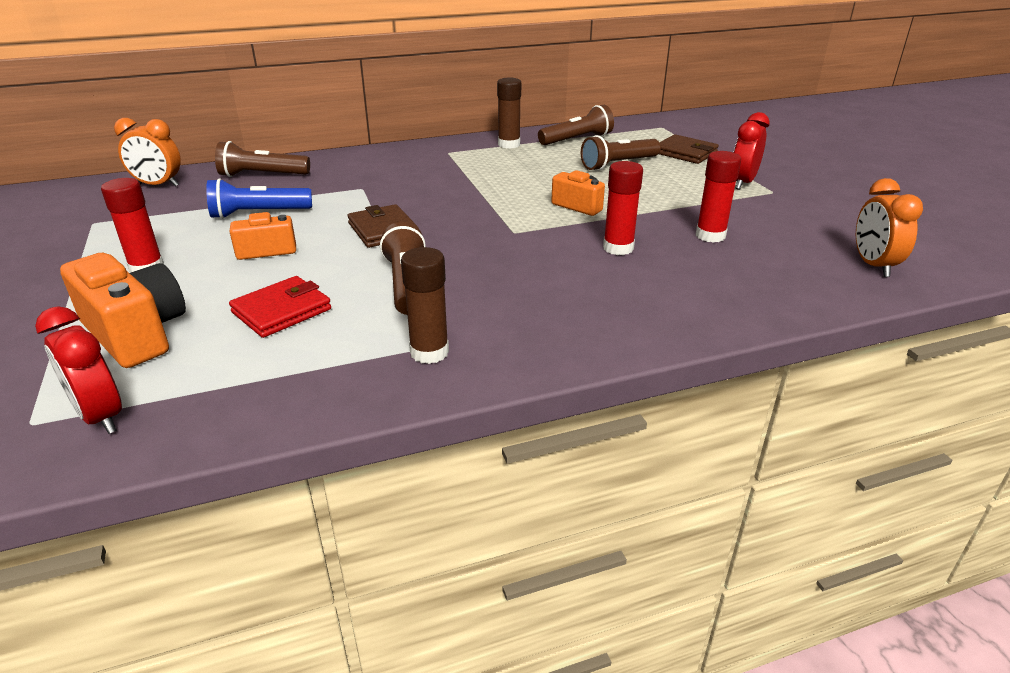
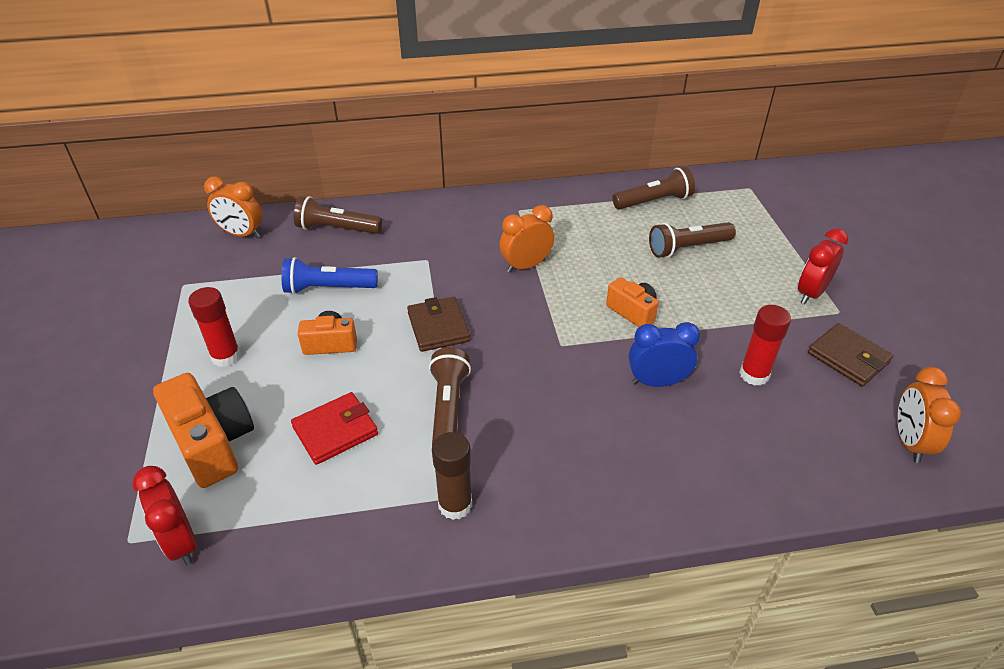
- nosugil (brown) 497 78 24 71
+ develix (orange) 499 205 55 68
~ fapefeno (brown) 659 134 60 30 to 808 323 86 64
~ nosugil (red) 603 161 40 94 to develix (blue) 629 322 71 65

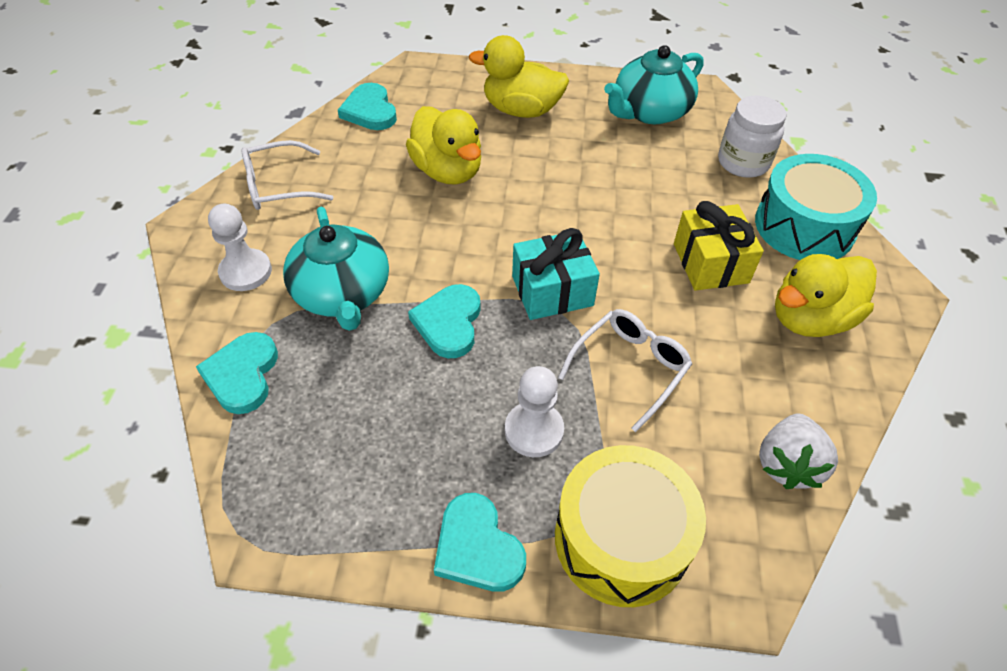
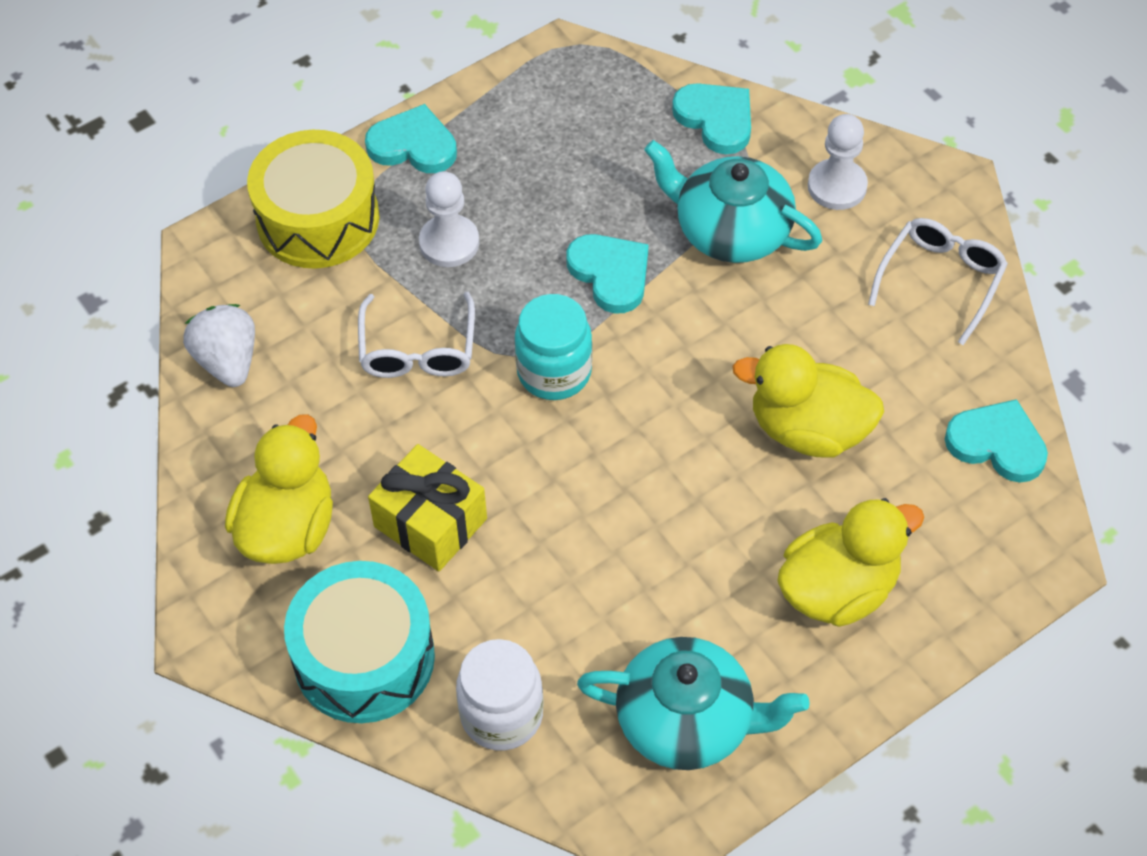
~ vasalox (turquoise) 512 228 88 92 to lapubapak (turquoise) 515 294 78 106
~ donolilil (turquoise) 604 45 100 79 = 577 637 233 133 90 degrees clockwise

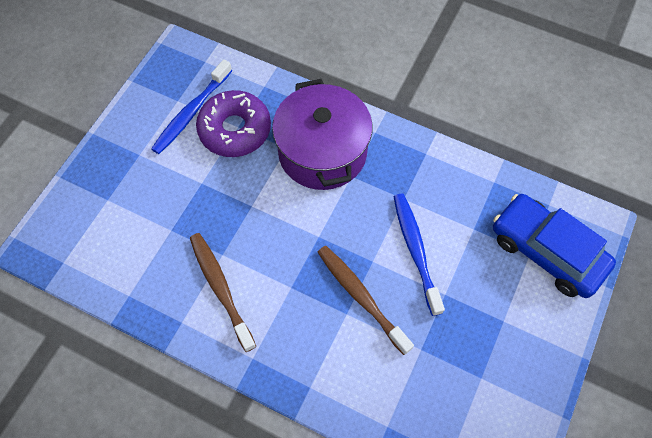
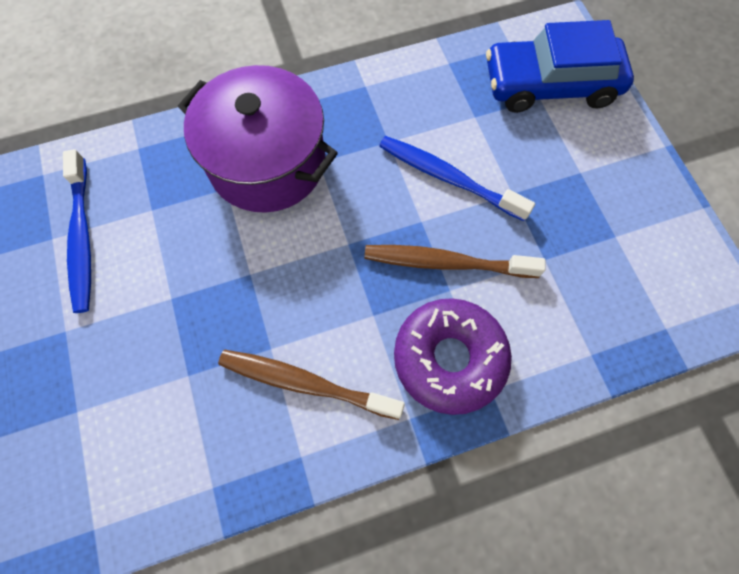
~ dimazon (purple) 196 90 75 67 to 394 298 118 117

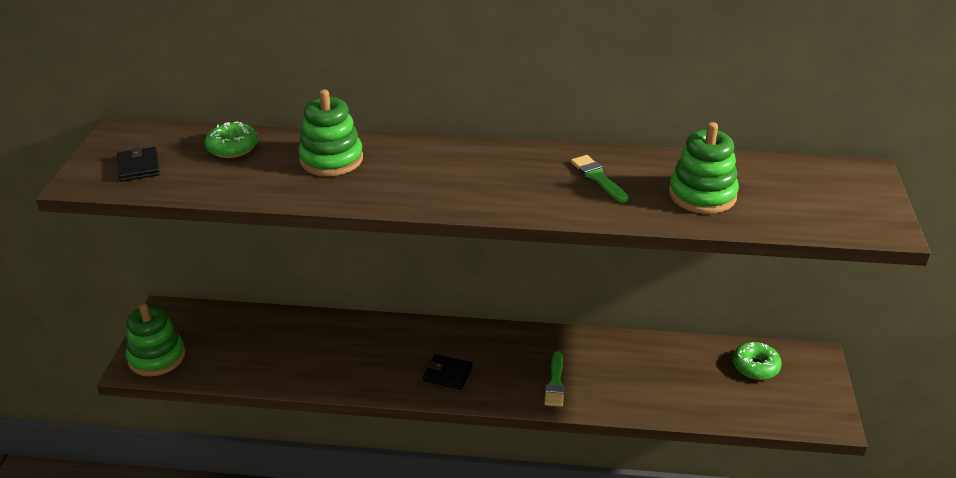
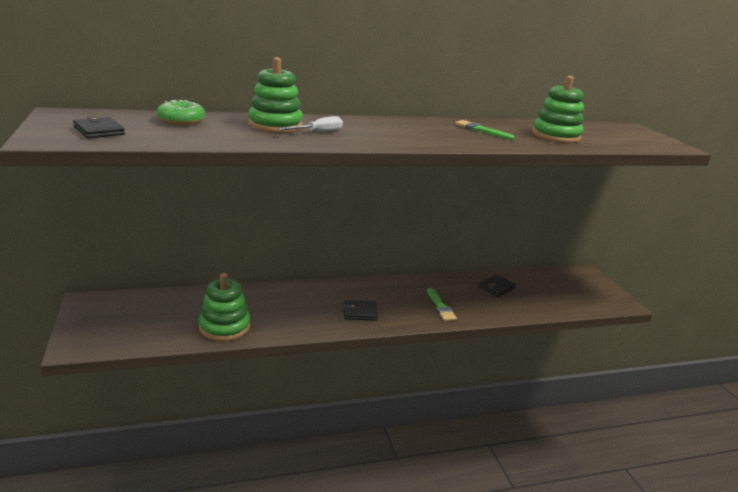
- dimazon (green) 732 342 50 38
+ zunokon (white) 278 116 65 16
+ fapefeno (black) 479 275 37 22
~ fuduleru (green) 126 303 59 73 to 199 273 51 69

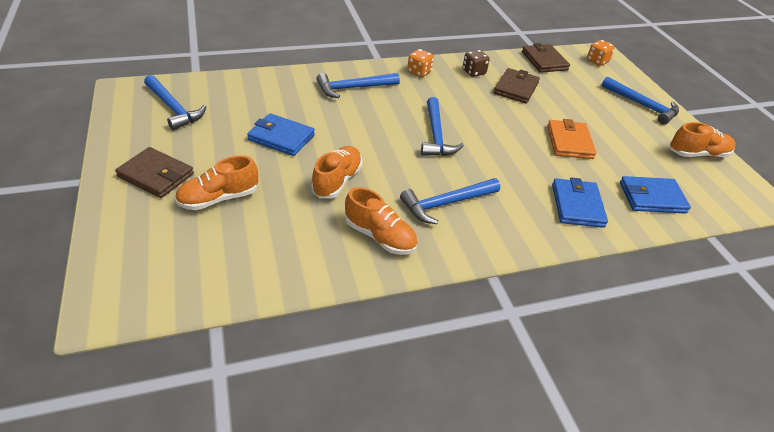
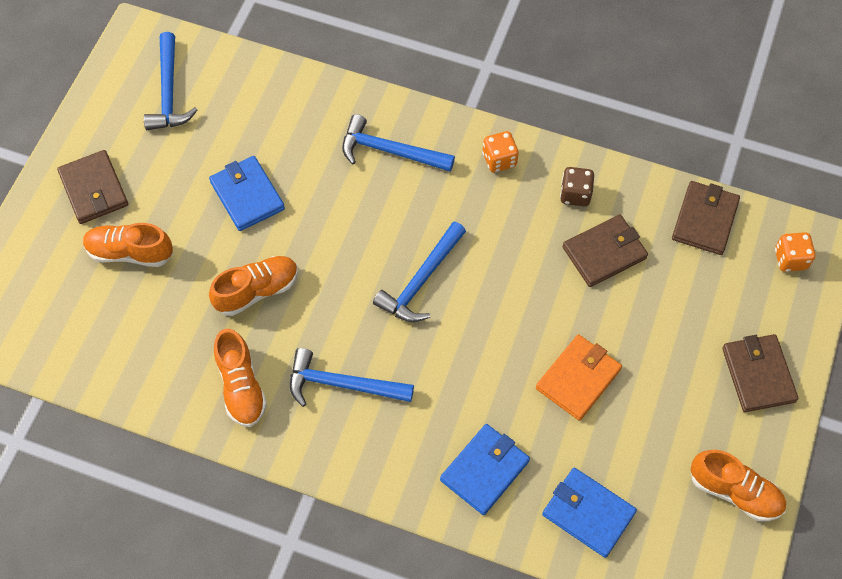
~ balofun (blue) 601 76 78 49 to fapefeno (brown) 722 334 76 78

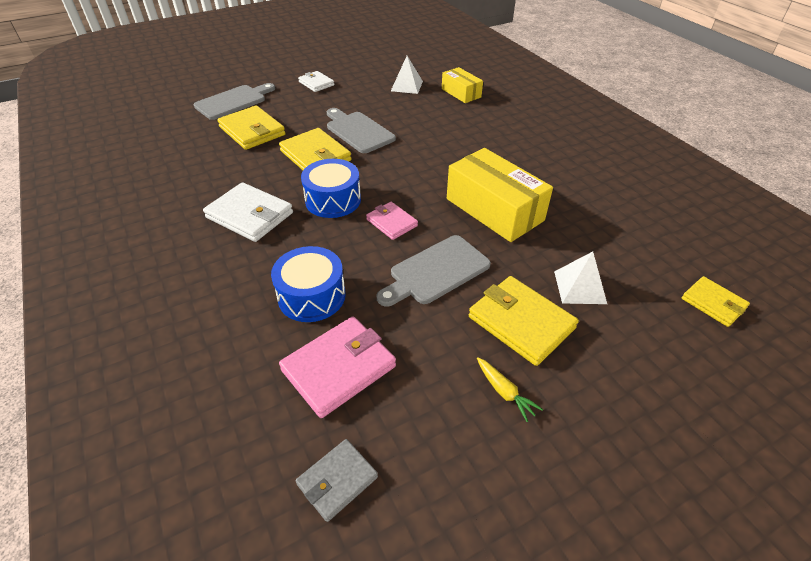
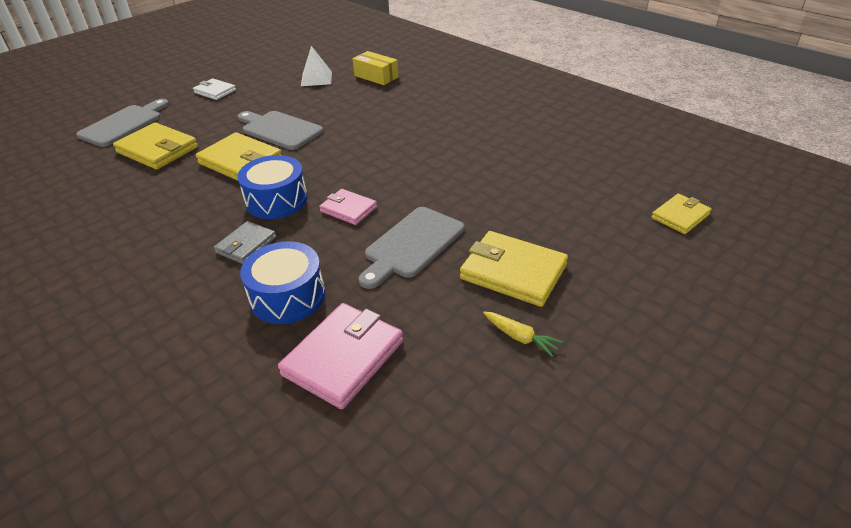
- fapefeno (white) 203 182 90 60
- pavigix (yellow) 447 148 106 94
- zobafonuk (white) 554 252 53 52
~ fapefeno (grey) 296 439 82 83 to 214 221 62 43
~ fapefeno (yellow) 682 276 68 51 = 651 194 61 40 75 degrees counterclockwise

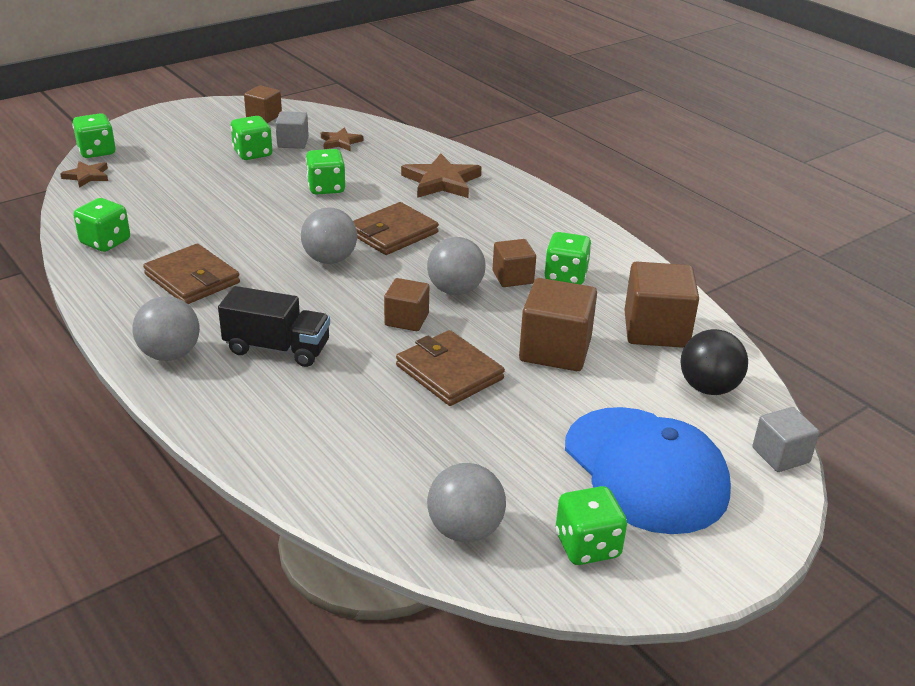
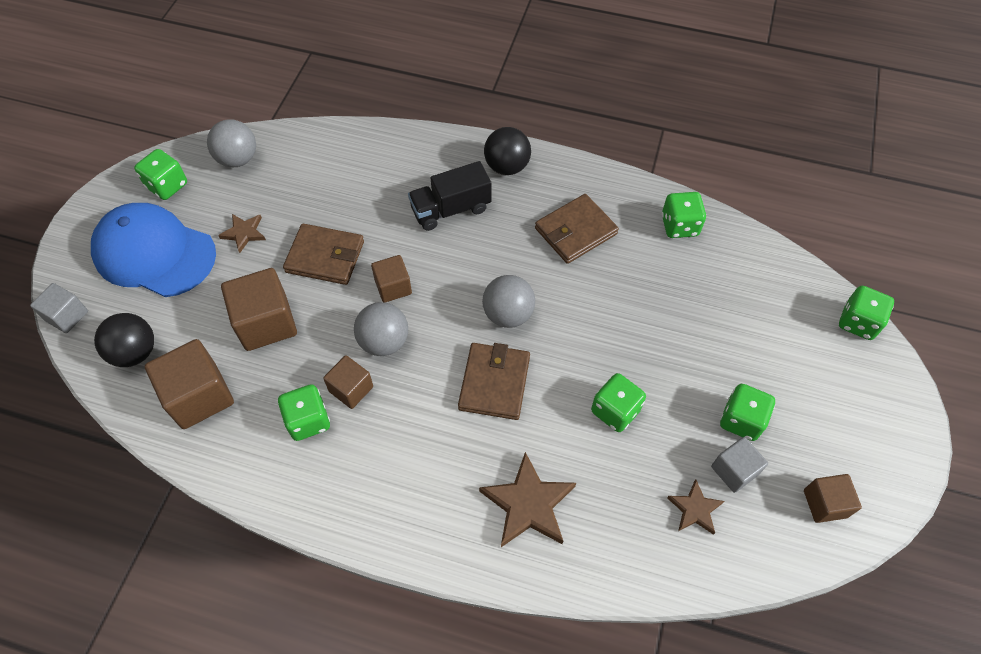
~ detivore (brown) 60 161 48 27 to 218 214 48 39
~ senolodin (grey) 132 297 68 64 to senolodin (black) 484 127 47 48
~ fapefeno (brown) 143 244 97 60 = 535 194 84 70 45 degrees counterclockwise

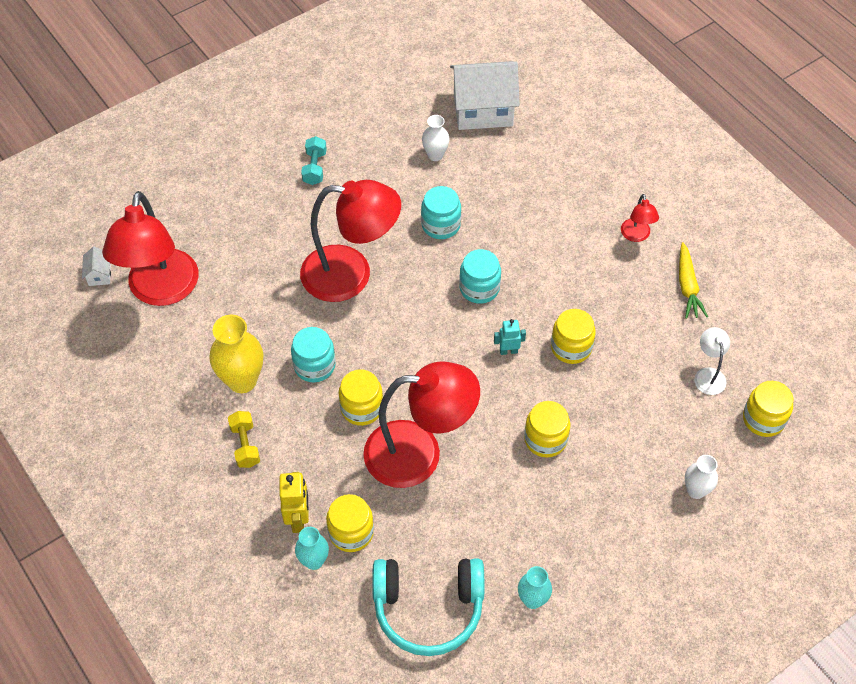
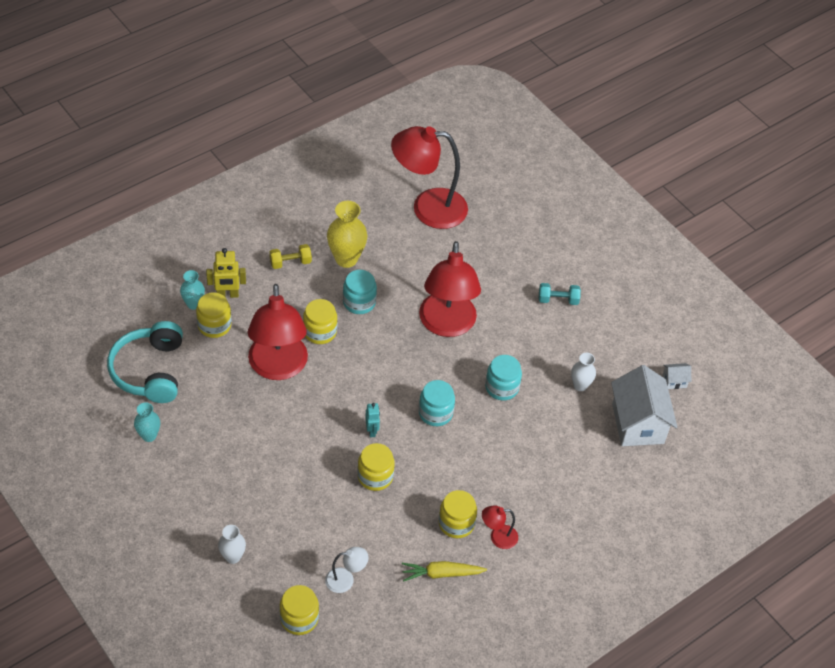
~ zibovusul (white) 82 247 29 39 to 663 363 28 26
~ lapubapak (yellow) 524 401 46 57 to 438 490 39 48

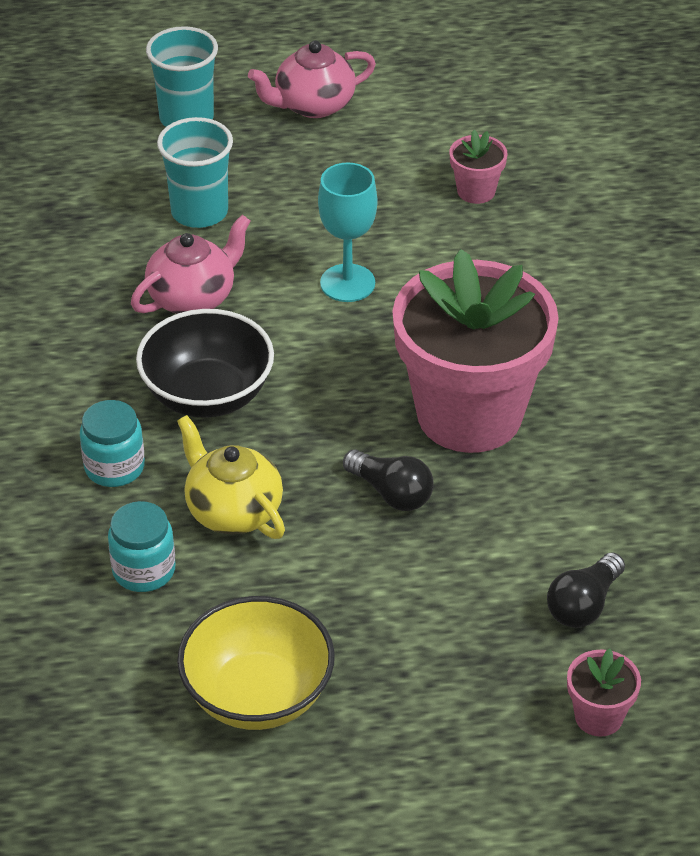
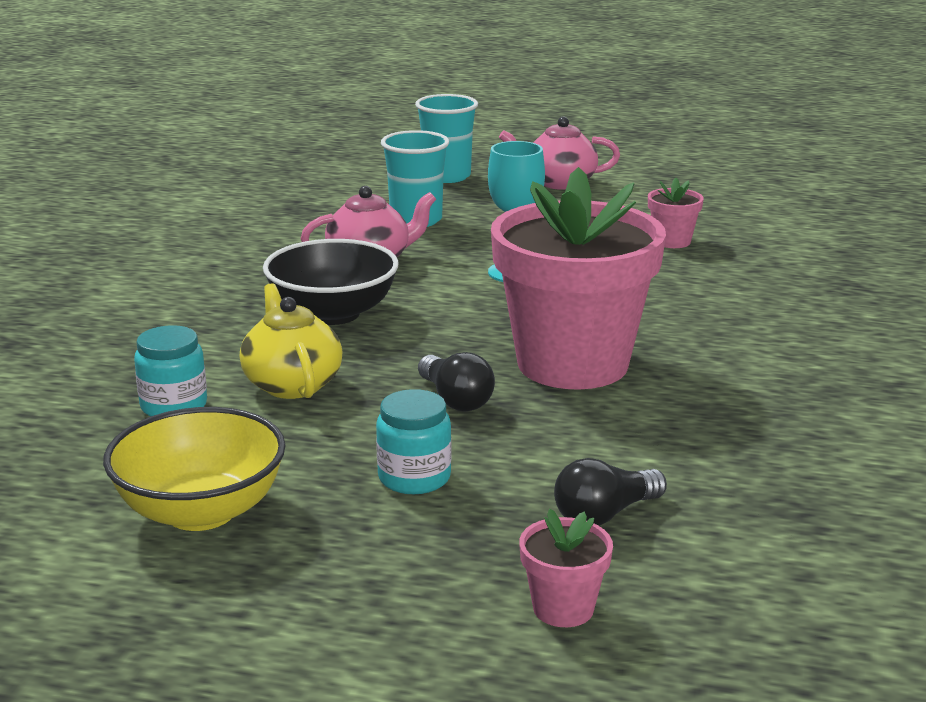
~ lapubapak (turquoise) 80 400 65 87 to 376 389 75 105

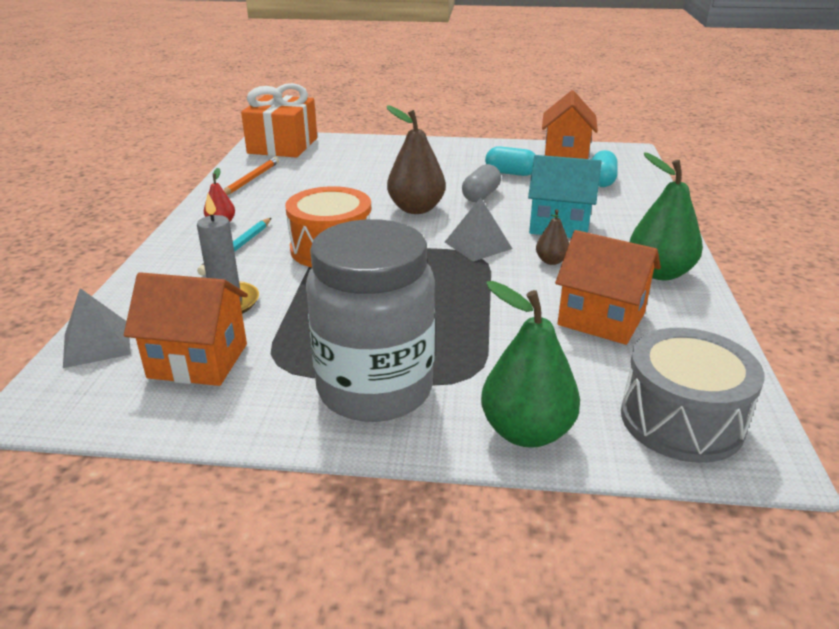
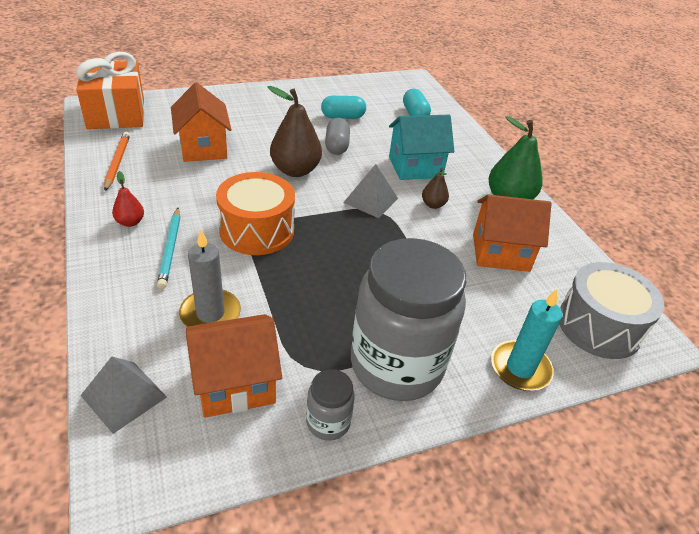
+ lapubapak (grey) 306 369 49 72
~ zibovusul (orange) 542 90 56 69 to 171 83 61 79
~ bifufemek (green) 481 281 99 167 to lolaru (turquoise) 491 289 71 102

